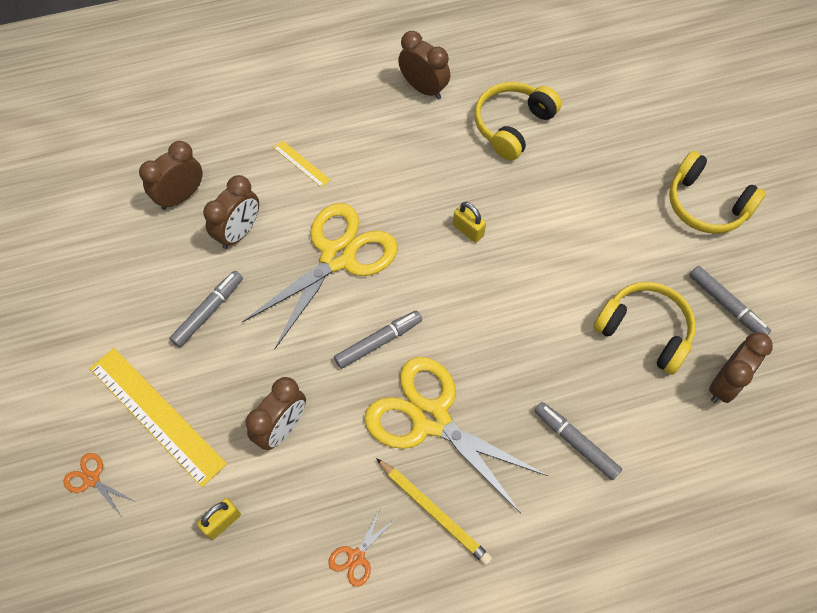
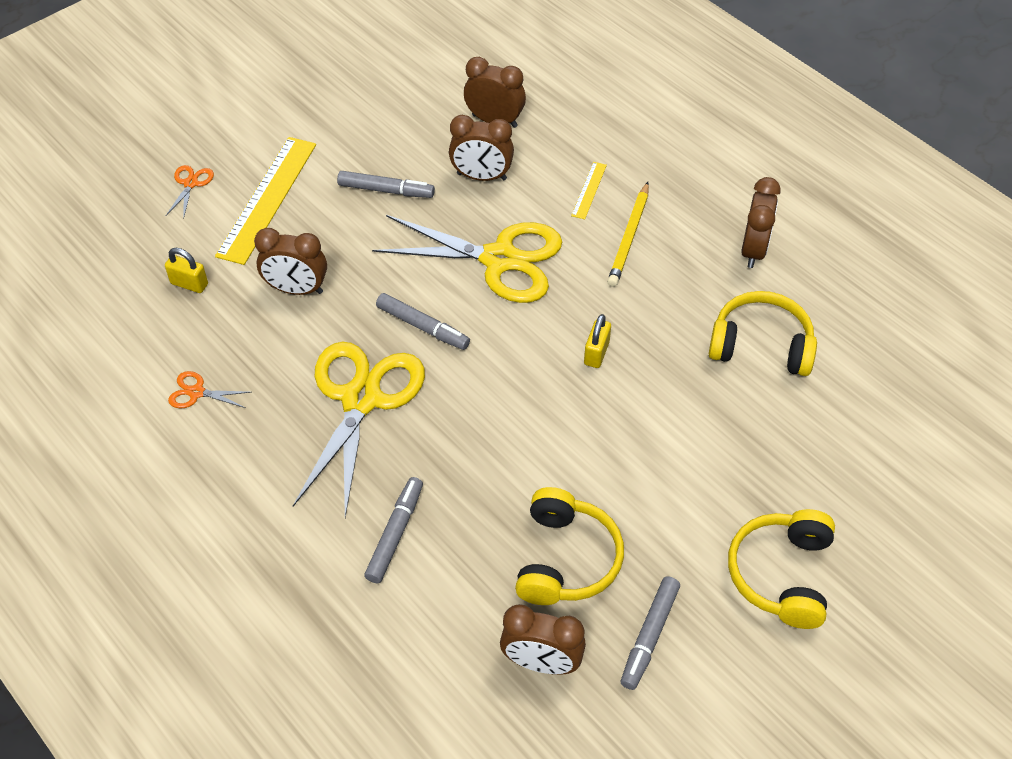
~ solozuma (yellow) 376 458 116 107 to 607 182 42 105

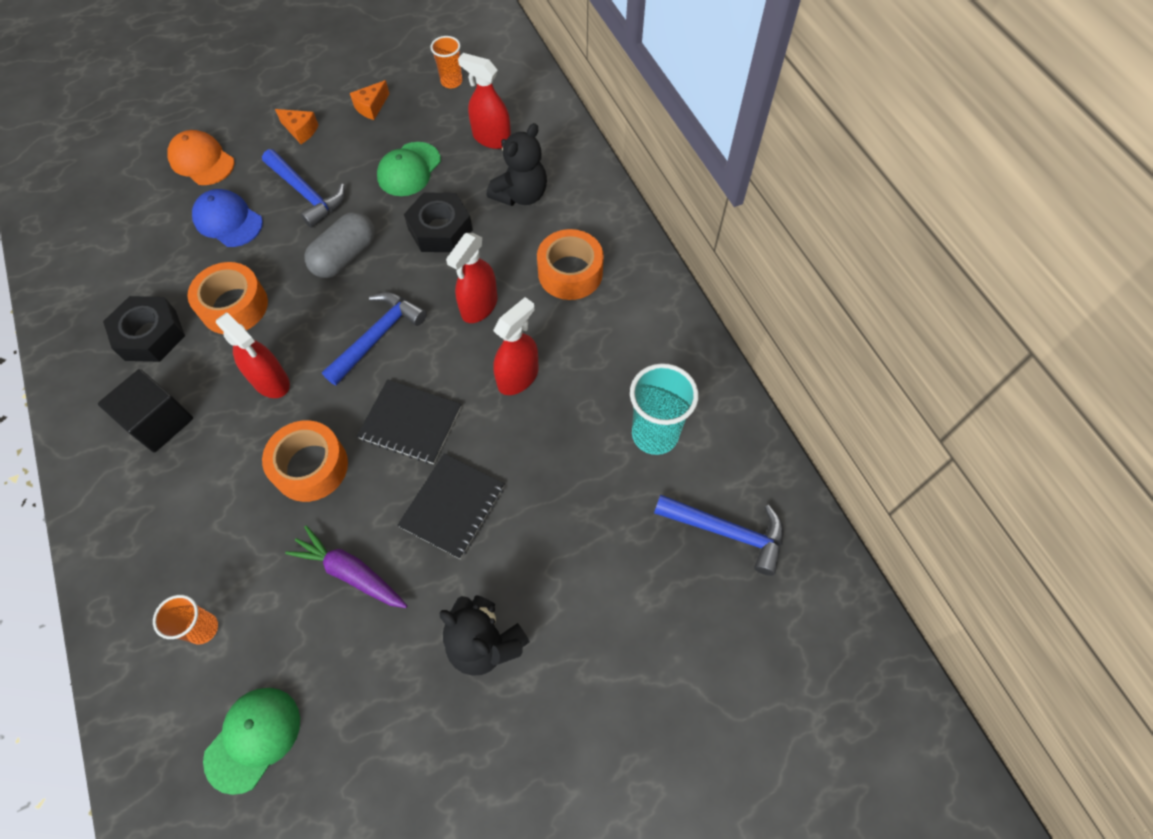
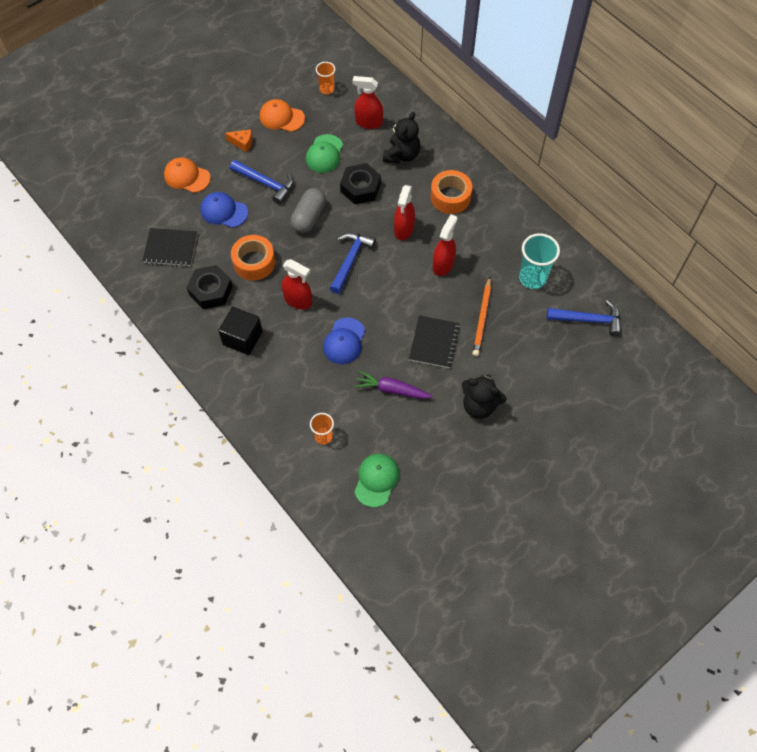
+ solozuma (orange) 472 277 19 80
~ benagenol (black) 357 379 104 85 to 142 228 55 39
~ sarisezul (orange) 262 420 86 82 to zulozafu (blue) 323 317 42 47
~ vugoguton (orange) 350 80 39 40 to zulozafu (orange) 260 99 45 33

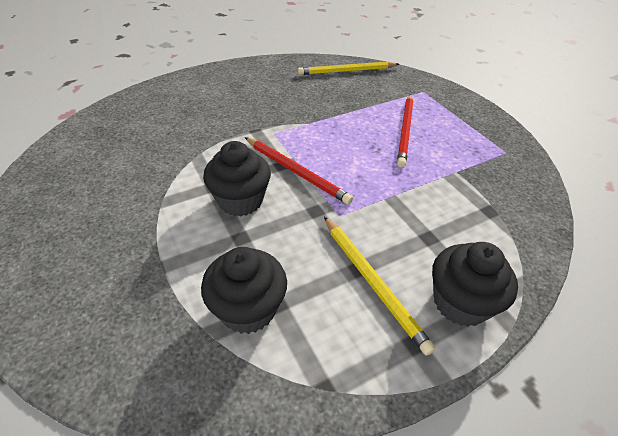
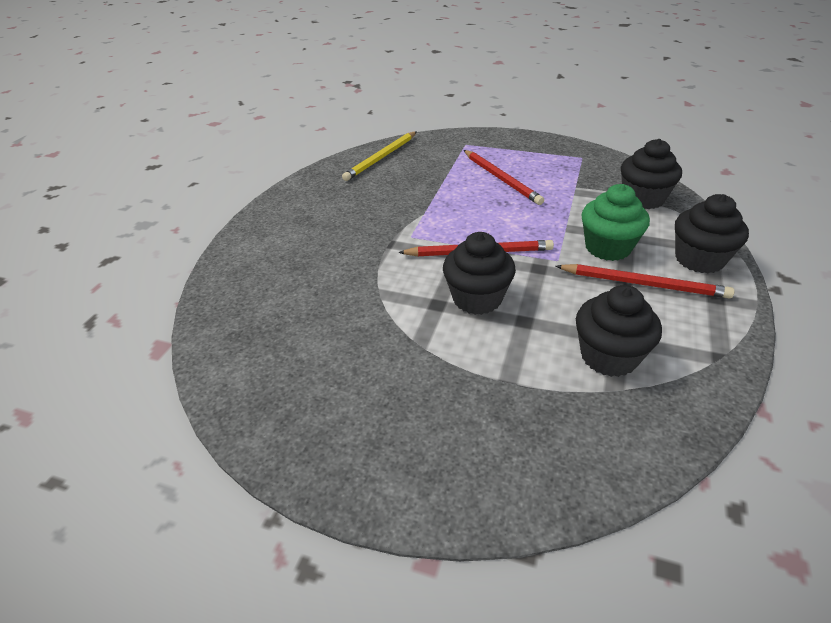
+ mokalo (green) 581 184 69 77
+ mokalo (black) 621 139 61 70
~ solozuma (yellow) 324 217 111 138 to solozuma (red) 556 264 178 34

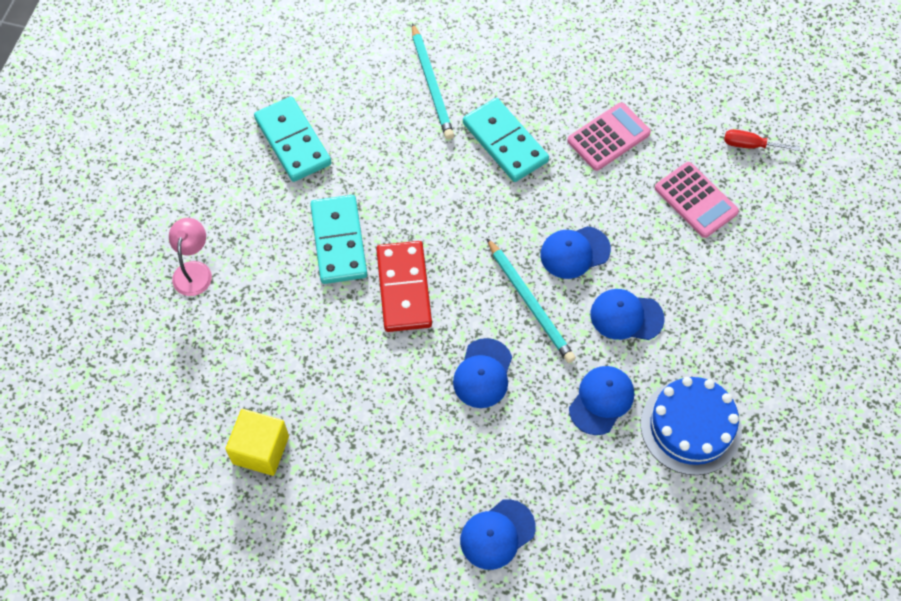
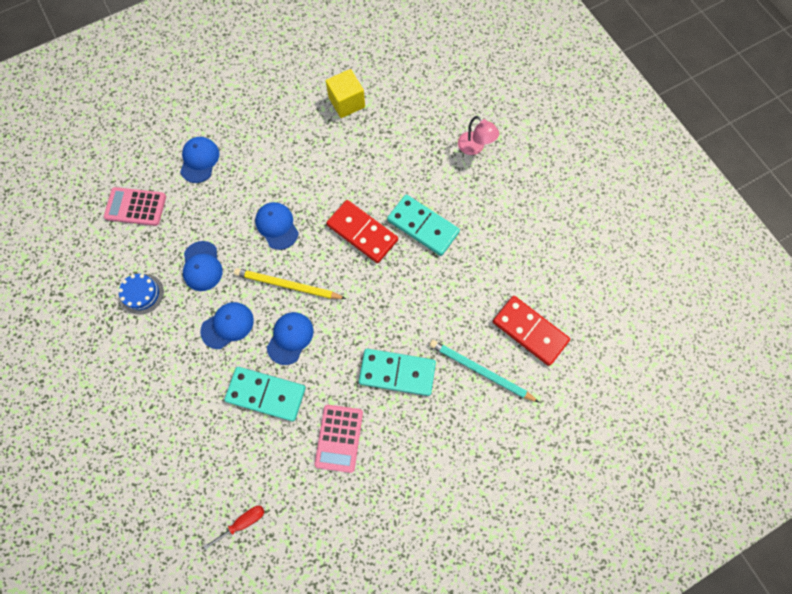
+ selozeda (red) 493 296 77 70
~ selozeda (turquoise) 254 96 78 86 to 224 367 82 54
~ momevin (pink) 655 162 84 76 to 104 187 62 39
~ solozuma (turquoise) 487 238 89 125 to solozuma (yellow) 234 268 112 31
~ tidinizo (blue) 641 377 101 98 = 118 274 46 41 x0.60

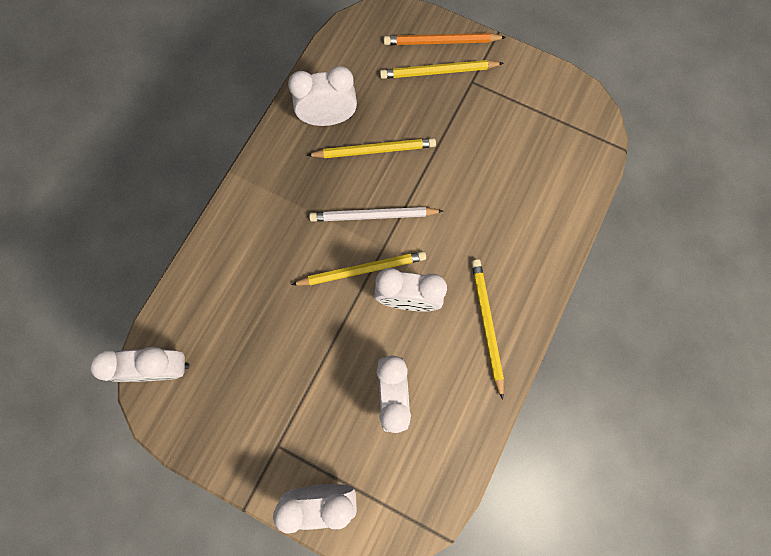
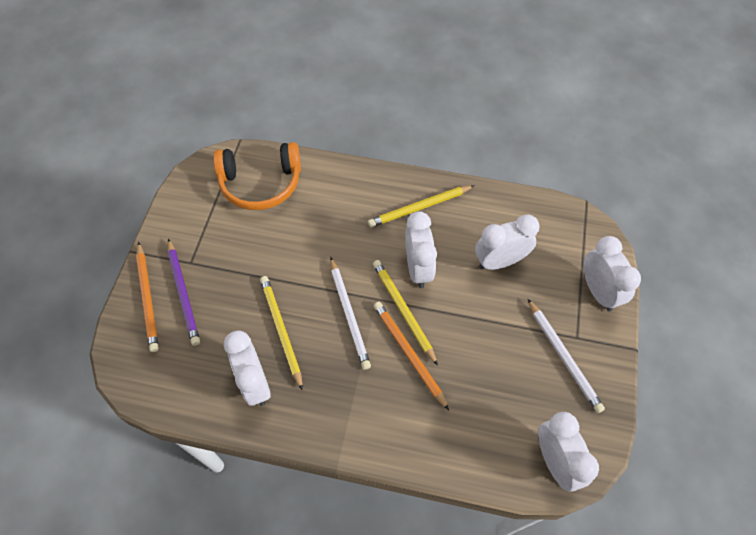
+ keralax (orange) 213 142 88 68
+ solozuma (orange) 374 302 75 108
+ solozuma (white) 528 299 77 114
~ solozuma (yellow) 380 60 124 19 to solozuma (purple) 168 238 32 108

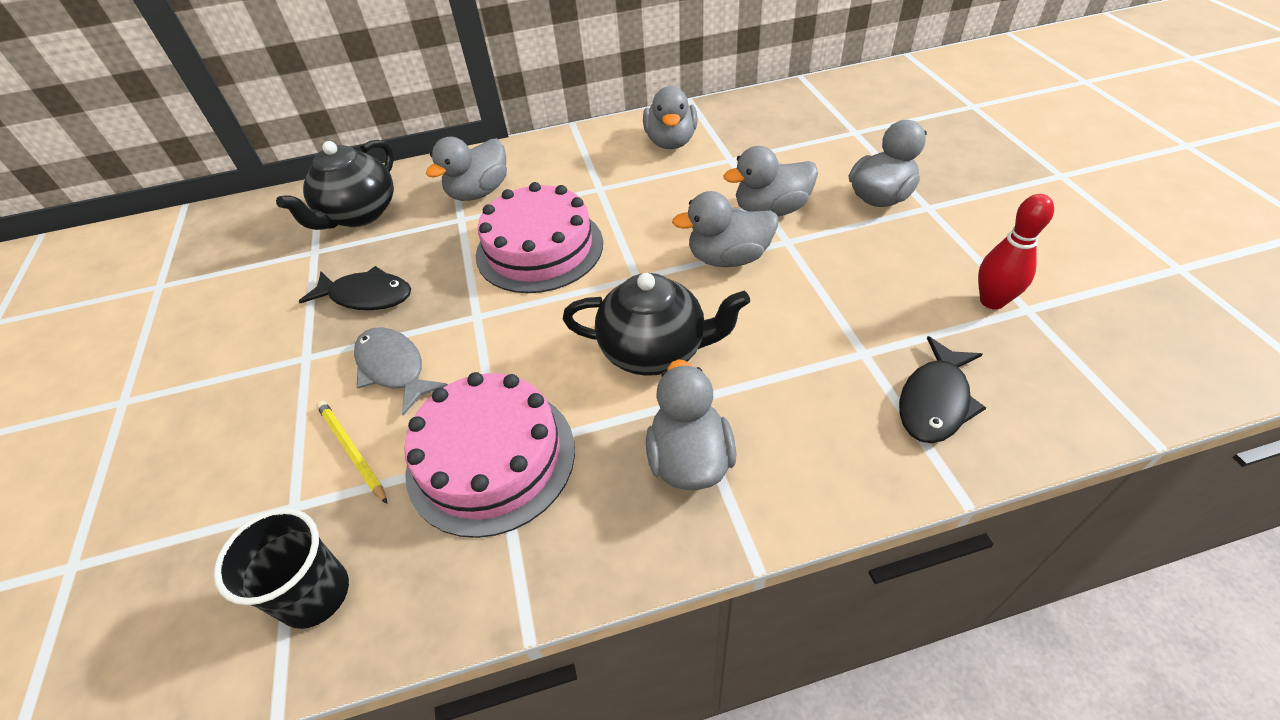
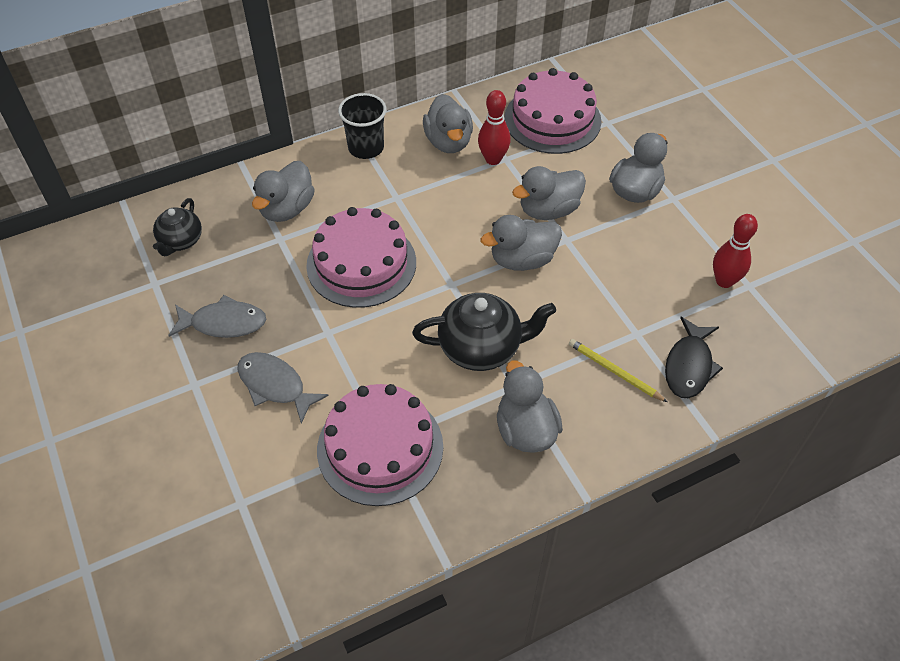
+ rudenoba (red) 478 90 33 75
+ tidinizo (pink) 504 68 97 86
~ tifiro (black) 214 508 135 121 to 338 93 48 66
~ solozuma (yellow) 316 401 71 103 to 569 339 98 63
~ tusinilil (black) 299 266 112 44 to tusinilil (grey) 168 295 98 43
~ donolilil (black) 276 140 118 90 = 153 198 49 58 x0.62

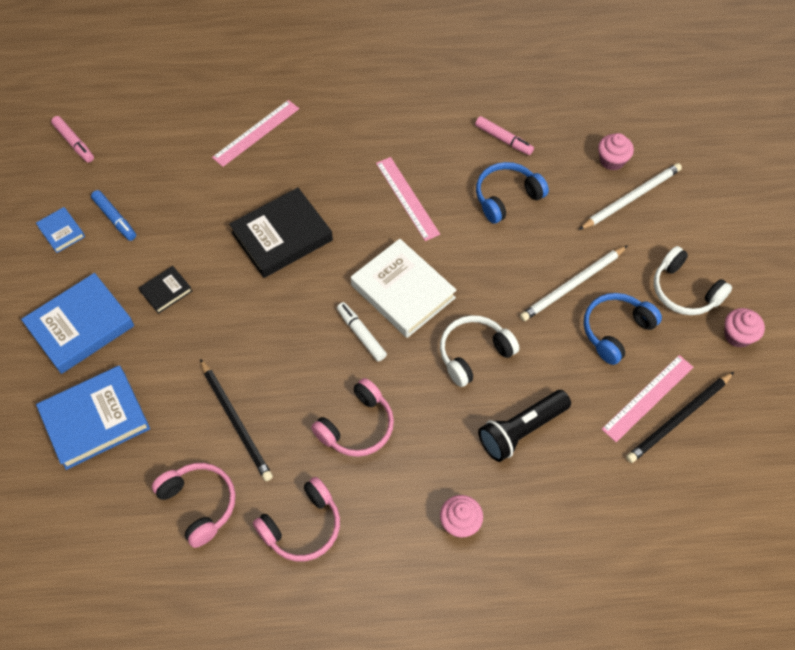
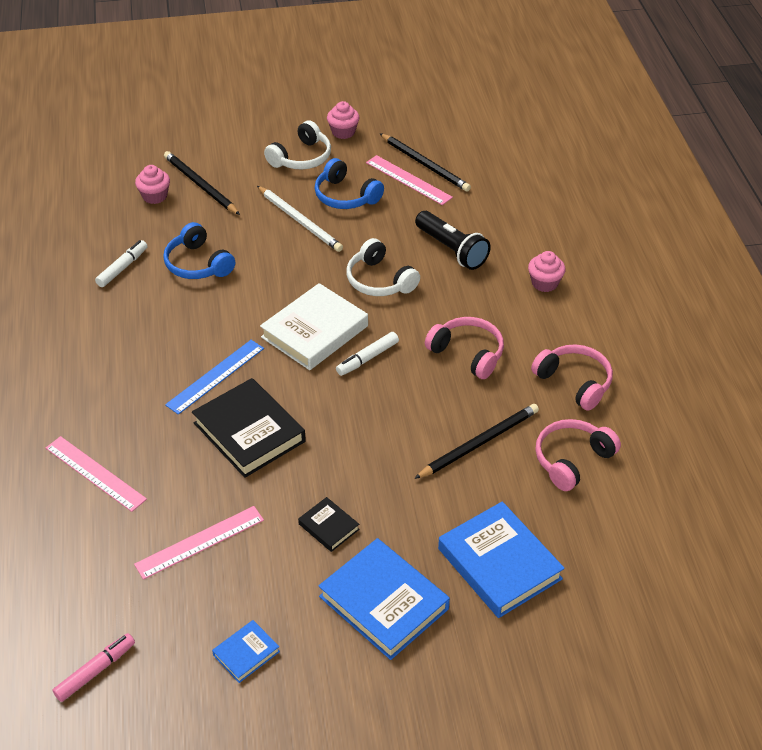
- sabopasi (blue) 91 190 45 51
+ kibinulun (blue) 165 340 99 75
~ kibinulun (pink) 376 157 64 84 to 134 506 130 74
~ sabopasi (pink) 475 116 59 39 to sabopasi (white) 95 240 53 47
~ solozuma (white) 579 163 103 67 to solozuma (black) 164 151 76 64

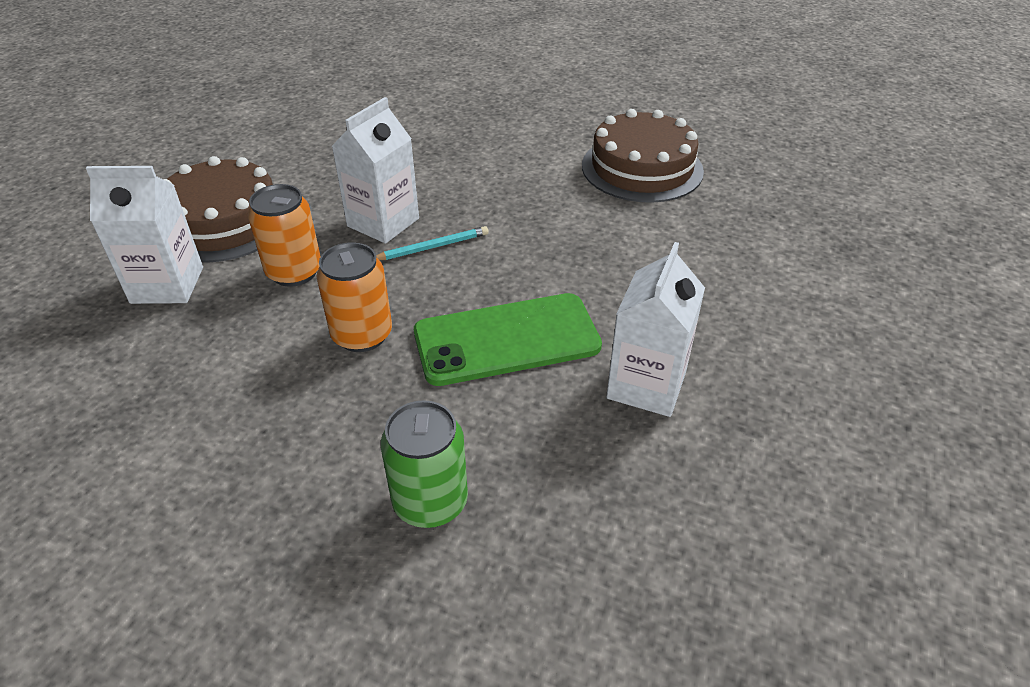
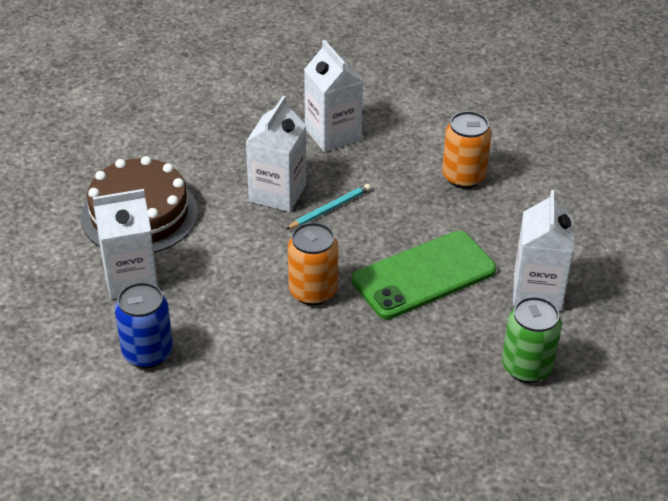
- tidinizo (brown) 582 109 122 94
+ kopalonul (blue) 115 282 58 86
+ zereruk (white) 304 40 59 112
~ kopalonul (orange) 248 184 73 103 to 442 111 49 78
~ kopalonul (green) 381 400 87 128 to 502 296 60 87

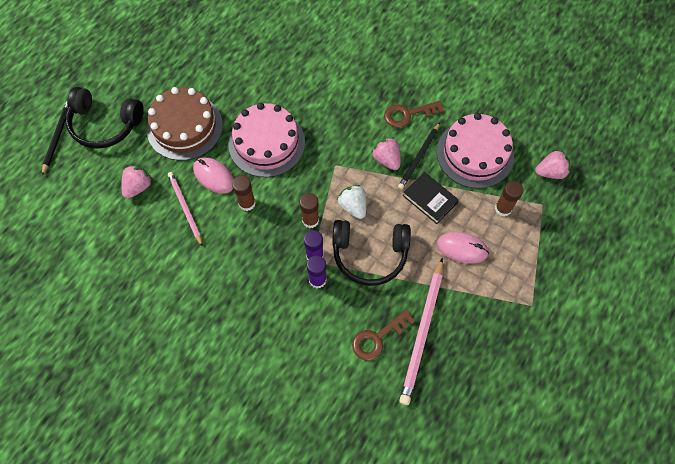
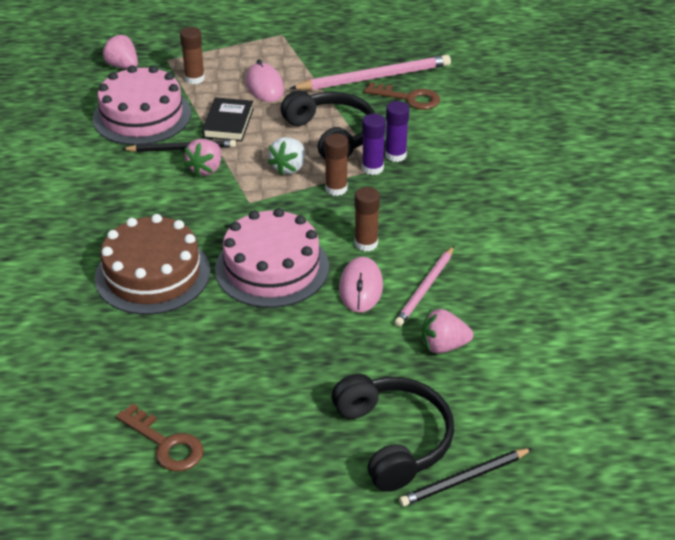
~ tidinizo (brown) 147 87 76 74 to 95 214 115 101
~ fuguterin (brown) 384 101 60 27 to 116 403 88 69

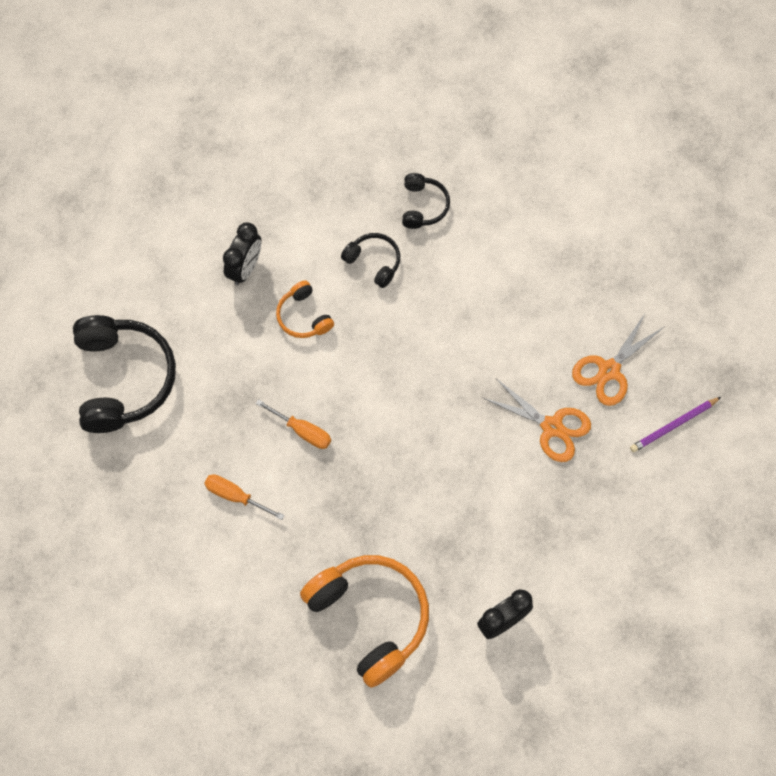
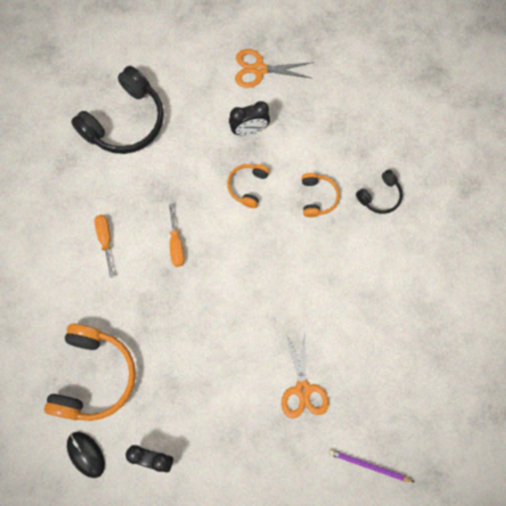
+ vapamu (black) 67 432 38 46
~ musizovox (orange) 572 312 92 94 to 235 49 78 39
~ keralax (black) 341 233 59 55 to keralax (orange) 302 173 38 44

